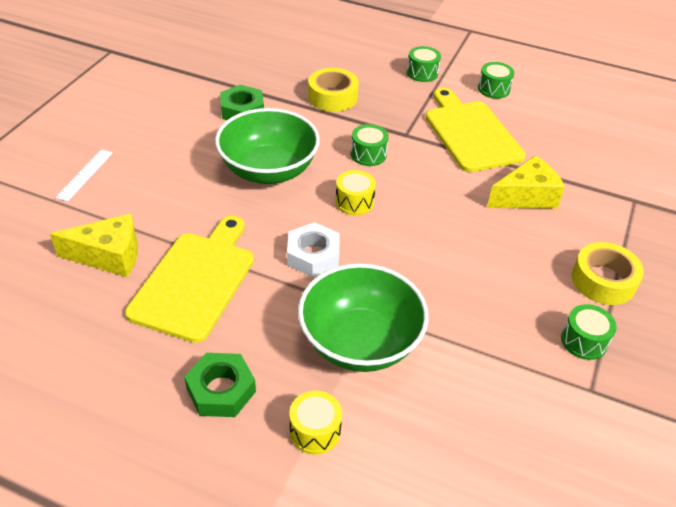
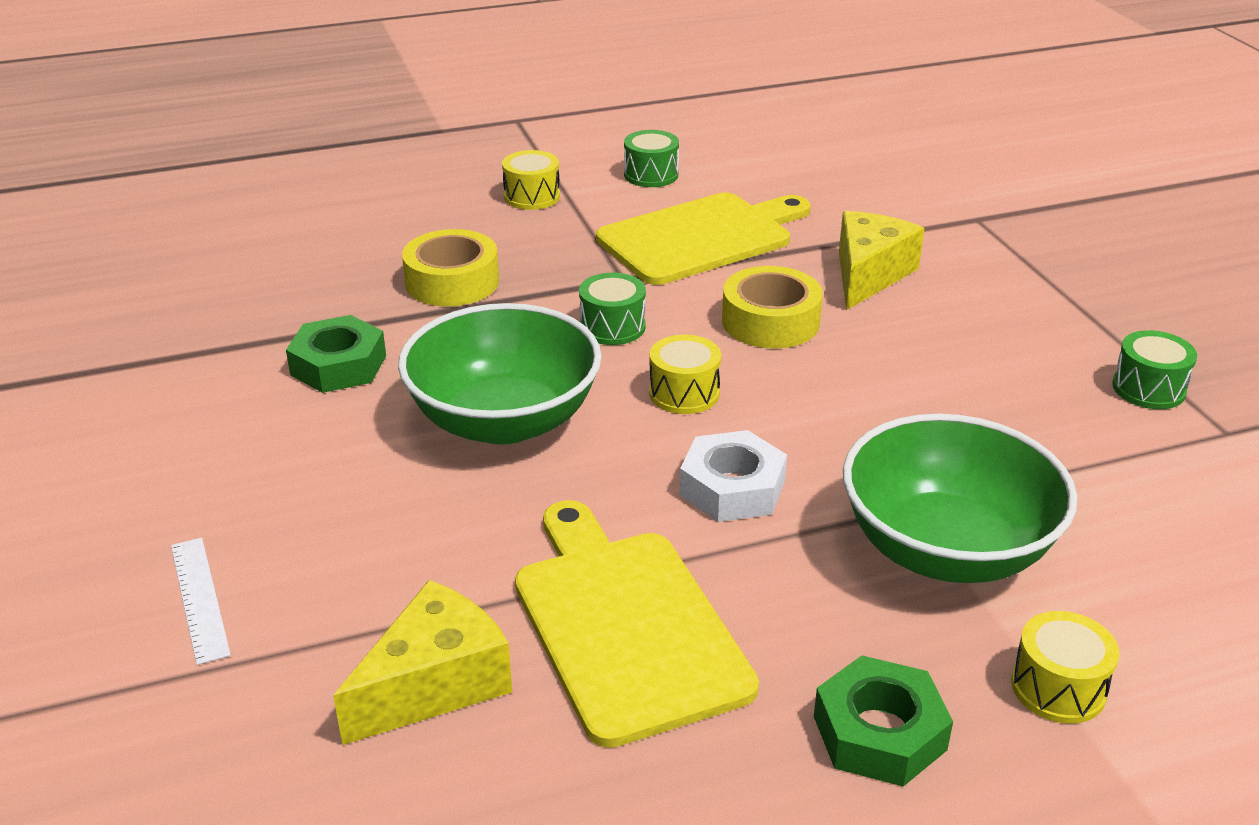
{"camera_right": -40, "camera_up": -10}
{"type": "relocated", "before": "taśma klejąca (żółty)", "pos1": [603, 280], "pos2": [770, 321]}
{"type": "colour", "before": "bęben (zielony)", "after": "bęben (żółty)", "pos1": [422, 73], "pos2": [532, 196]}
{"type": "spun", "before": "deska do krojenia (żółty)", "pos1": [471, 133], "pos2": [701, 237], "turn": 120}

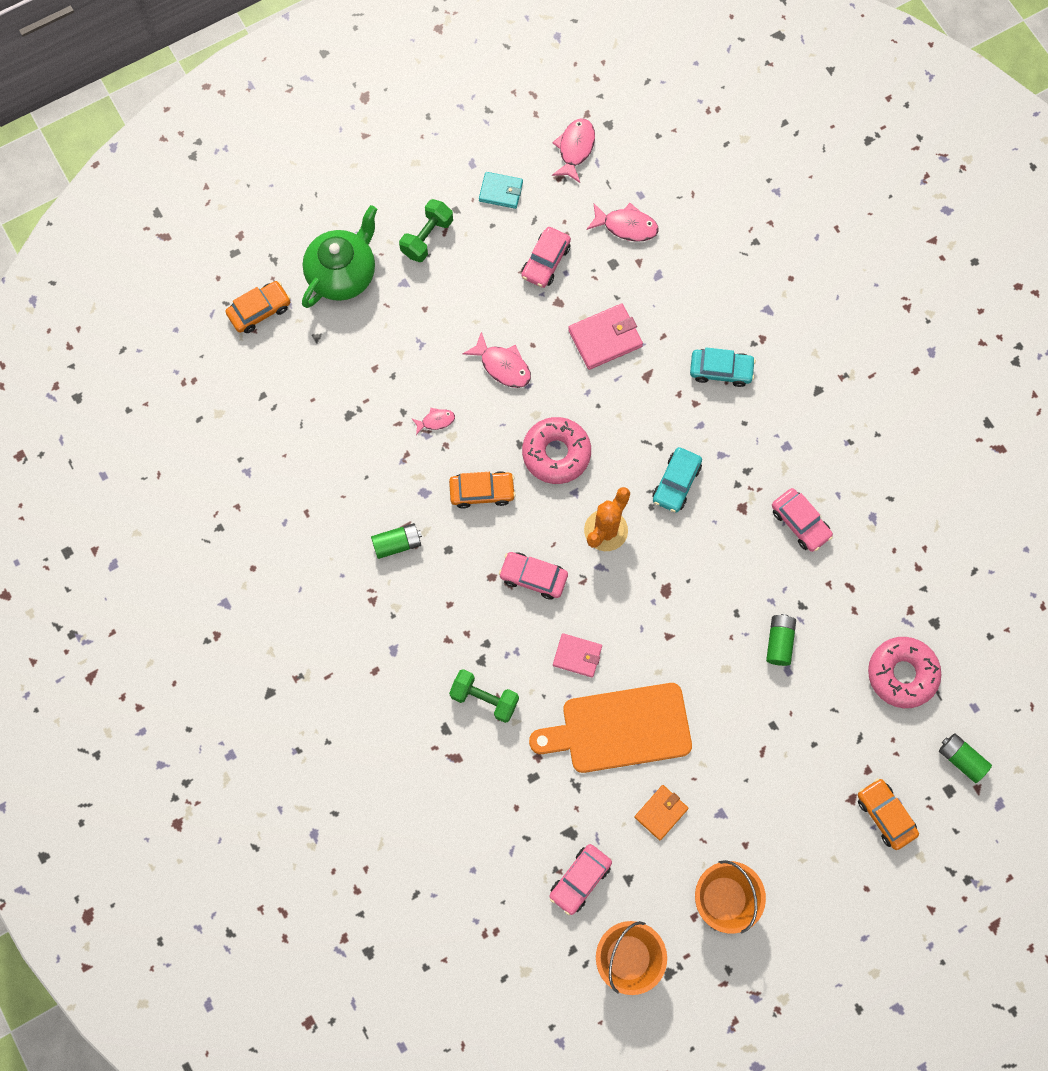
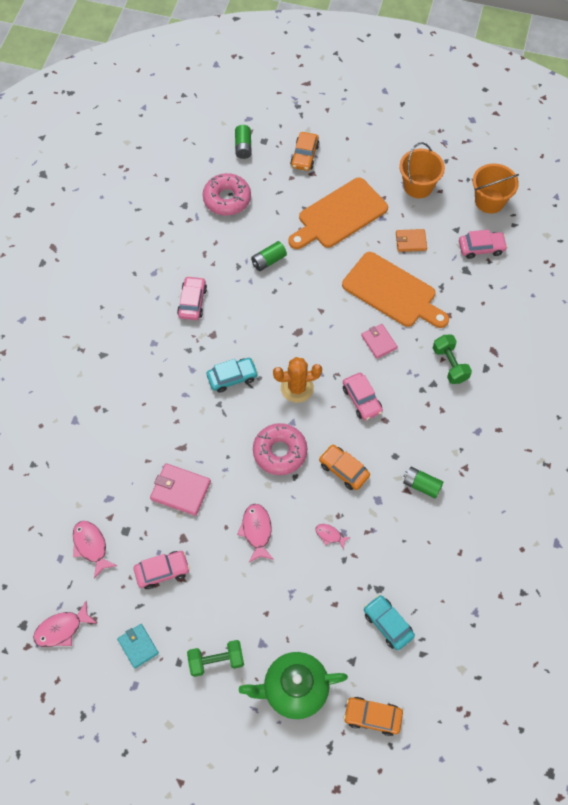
{"camera_right": -135, "camera_up": -10}
{"type": "appeared", "after": "deska do krojenia (pomarańczowy)", "pos2": [339, 215]}
{"type": "relocated", "before": "samochód (turkusowy)", "pos1": [721, 370], "pos2": [388, 624]}

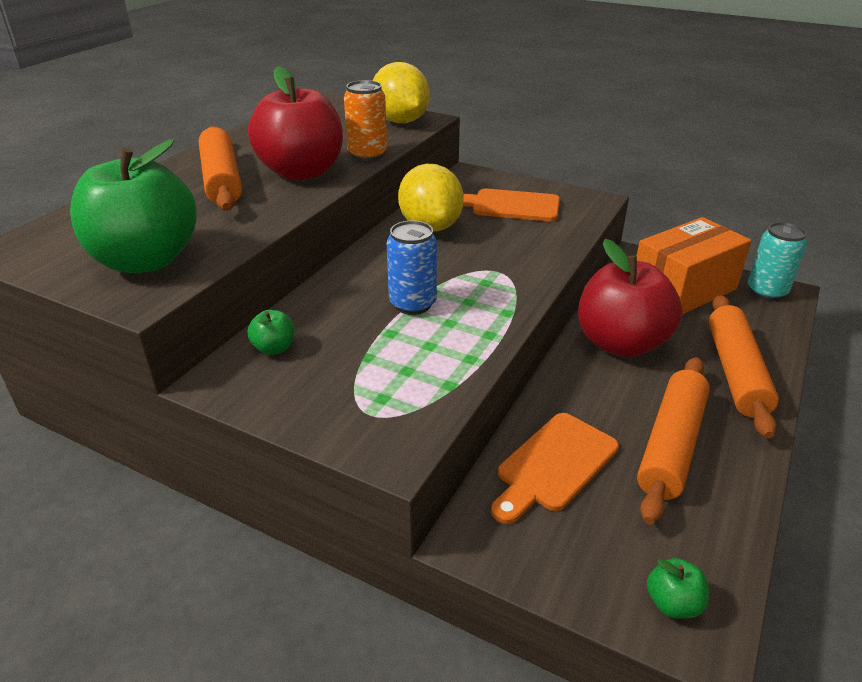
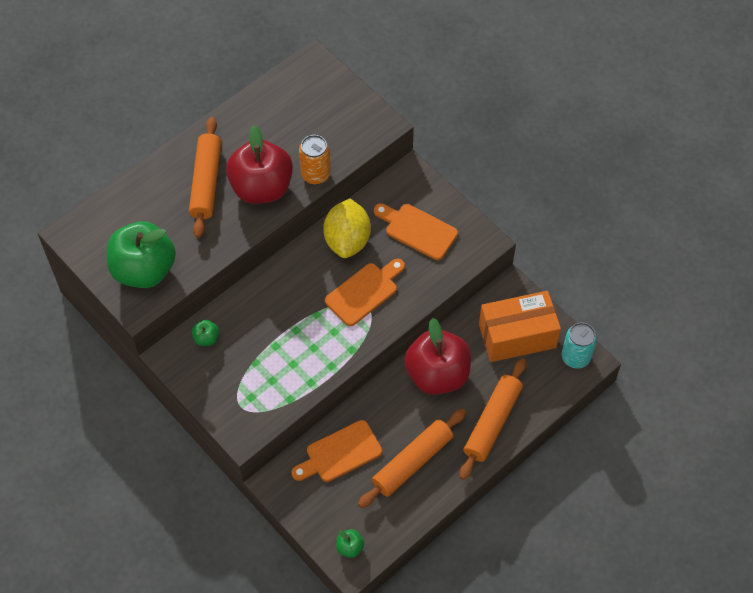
{"camera_right": 20, "camera_up": 25}
{"type": "missing", "before": "cytryna (żółty)", "pos1": [401, 121]}
{"type": "missing", "before": "puszka (niebieski)", "pos1": [413, 304]}
{"type": "appeared", "after": "deska do krojenia (pomarańczowy)", "pos2": [364, 292]}

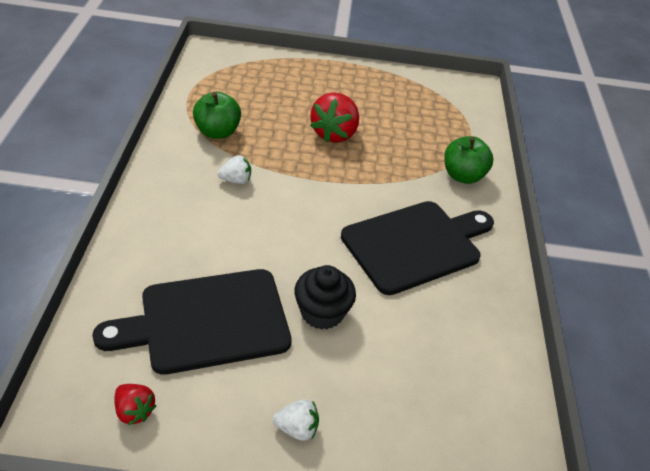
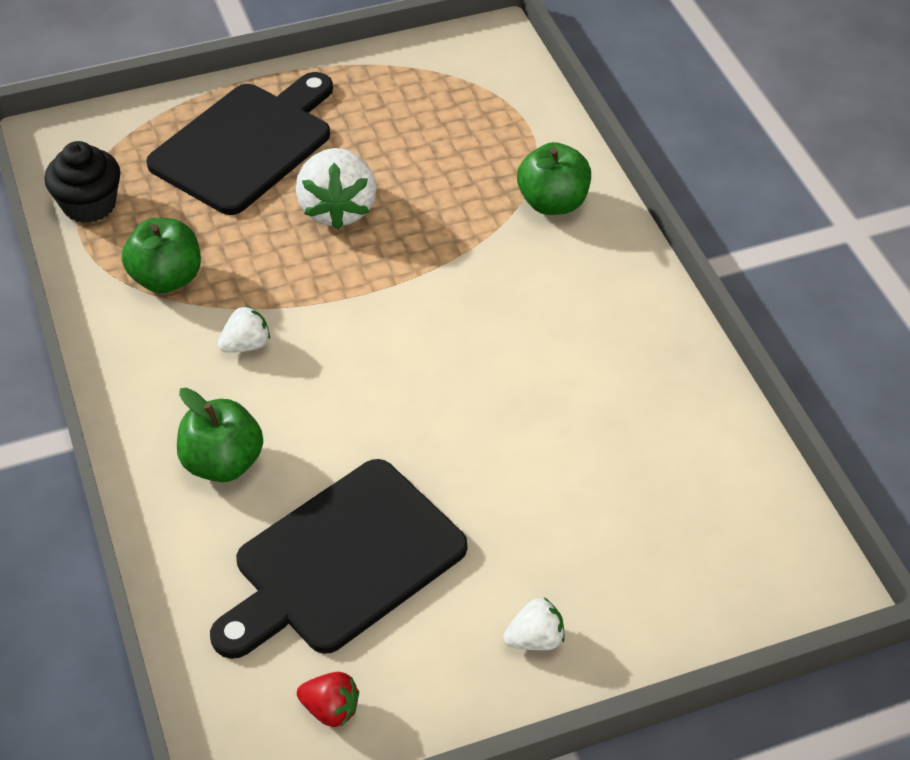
{"camera_right": -20, "camera_up": 5}
{"type": "appeared", "after": "jabłko (zielony)", "pos2": [223, 463]}
{"type": "relocated", "before": "muffinka (czarny)", "pos1": [322, 312], "pos2": [89, 205]}
{"type": "relocated", "before": "deska do krojenia (czarny)", "pos1": [415, 245], "pos2": [246, 144]}
{"type": "colour", "before": "truskawka (czerwony)", "after": "truskawka (biały)", "pos1": [334, 134], "pos2": [338, 209]}

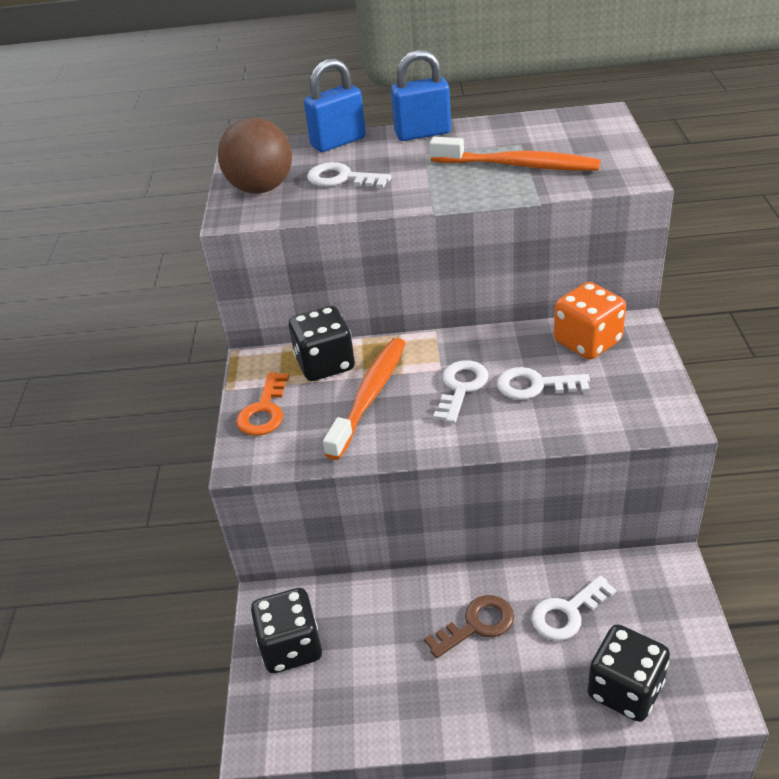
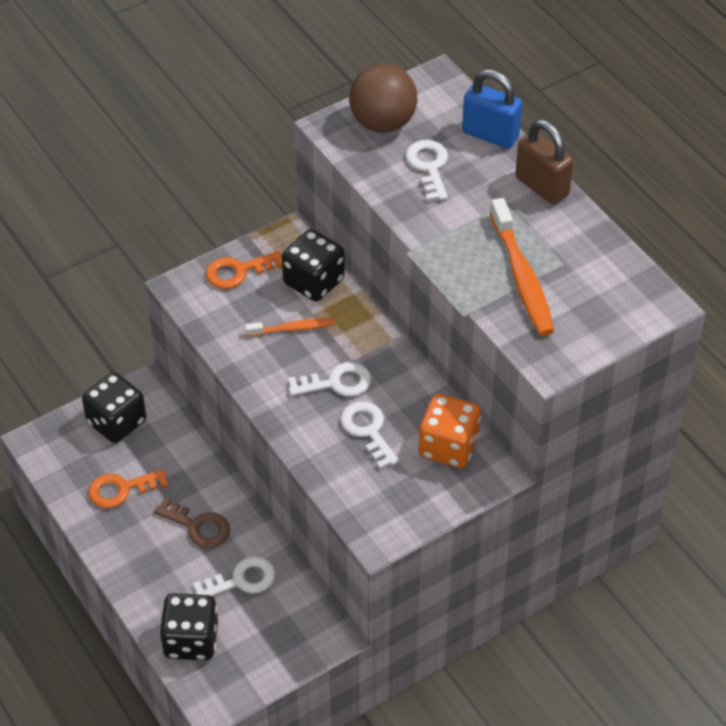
{"camera_right": 55, "camera_up": 10}
{"type": "appeared", "after": "klucz (pomarańczowy)", "pos2": [121, 489]}
{"type": "colour", "before": "kłódka (niebieski)", "after": "kłódka (brązowy)", "pos1": [422, 133], "pos2": [542, 186]}
{"type": "spun", "before": "klucz (biały)", "pos1": [567, 613], "pos2": [241, 580], "turn": 135}
{"type": "size", "before": "szczoteczka do zębów (pomarańczowy)", "pos1": [370, 396], "pos2": [293, 328], "scale": 0.57}

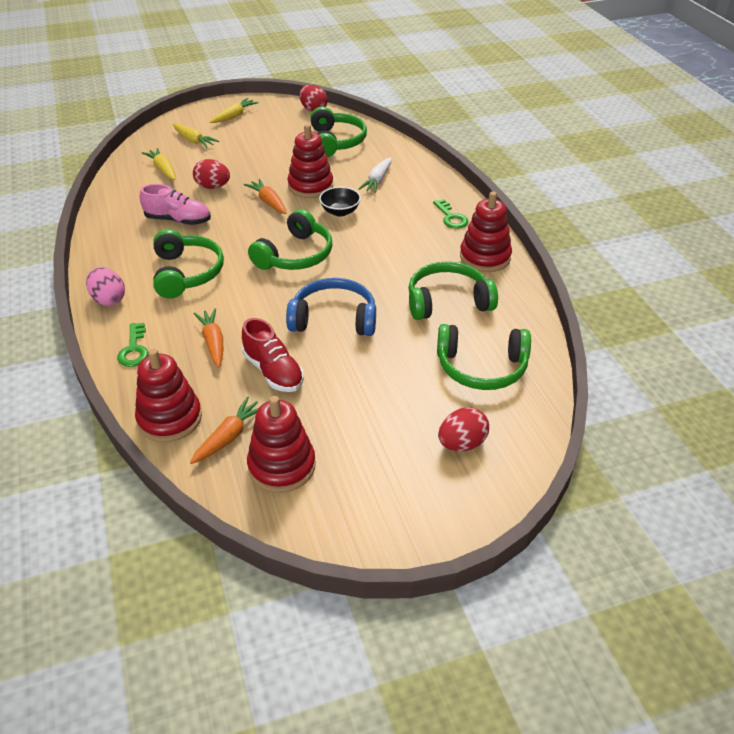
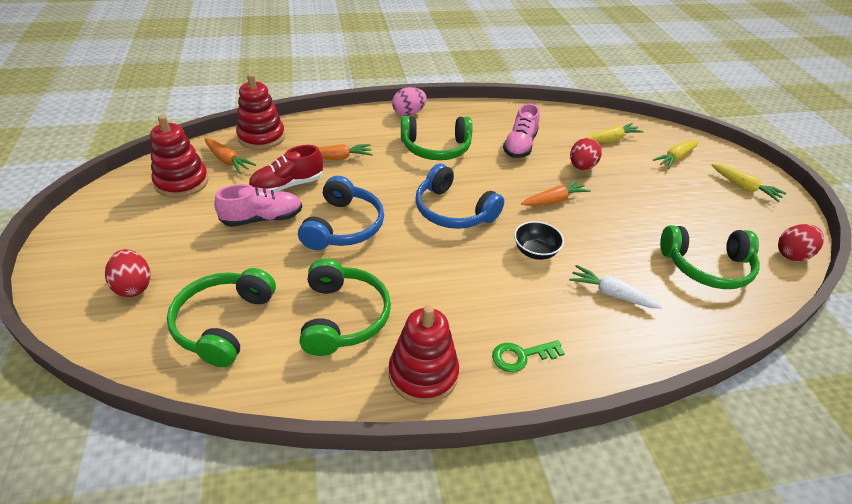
{"camera_right": 95, "camera_up": 0}
{"type": "missing", "before": "klucz (zielony)", "pos1": [134, 349]}
{"type": "missing", "before": "zabawka nakładanka (czerwony)", "pos1": [310, 186]}
{"type": "appeared", "after": "but (różowy)", "pos2": [262, 219]}
{"type": "colour", "before": "słuchawki (zielony)", "after": "słuchawki (niebieski)", "pos1": [295, 255], "pos2": [453, 211]}

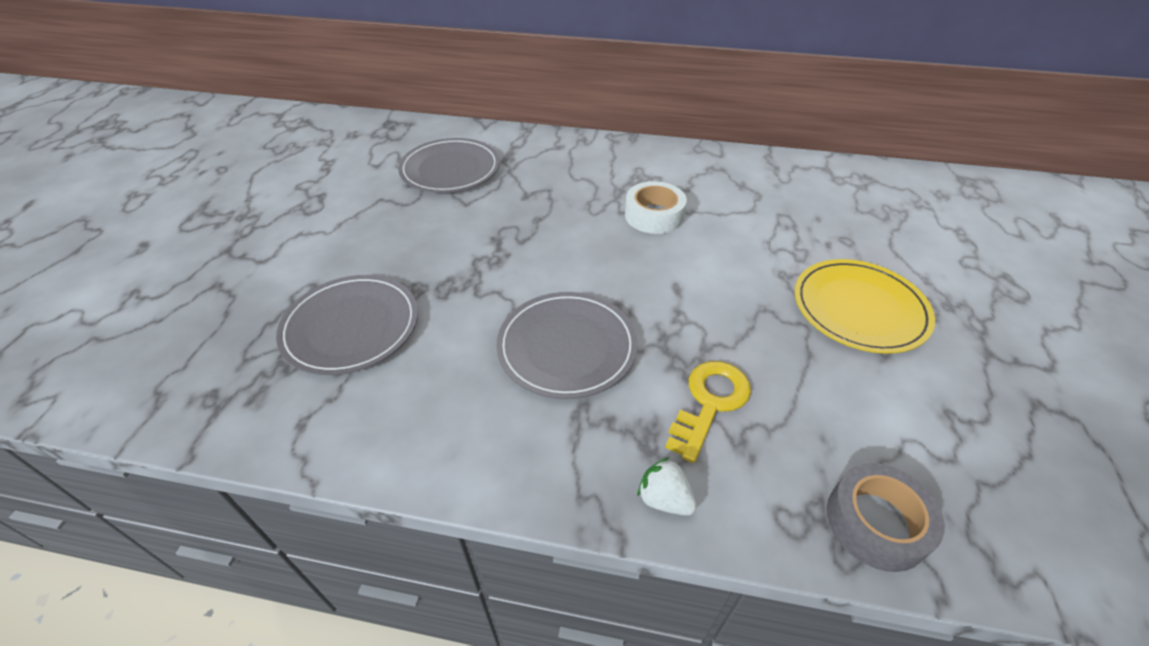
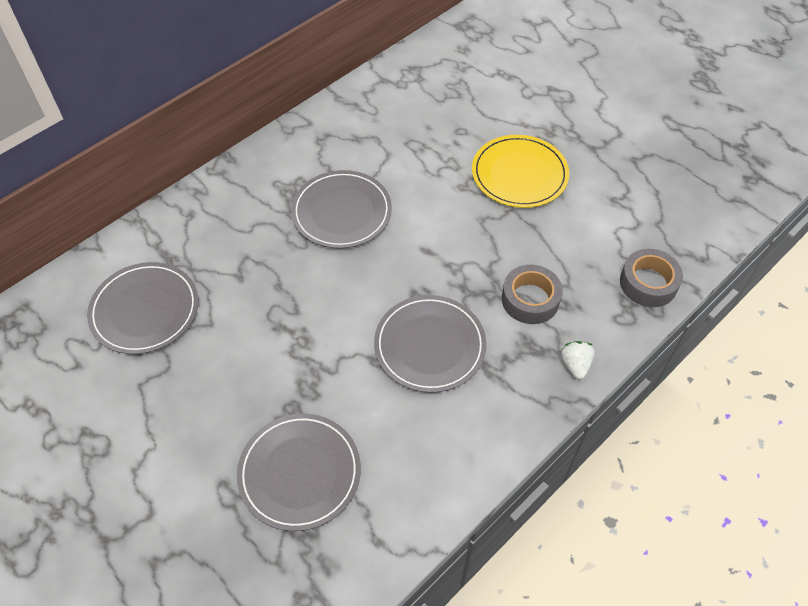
{"camera_right": -55, "camera_up": 10}
{"type": "exchanged", "before": "taśma klejąca (biały)", "after": "talerz (szary)", "pos1": [654, 215], "pos2": [342, 212]}
{"type": "exchanged", "before": "klucz (żółty)", "after": "taśma klejąca (szary)", "pos1": [710, 403], "pos2": [530, 299]}
{"type": "spun", "before": "truskawka (biały)", "pos1": [664, 499], "pos2": [575, 365], "turn": 105}

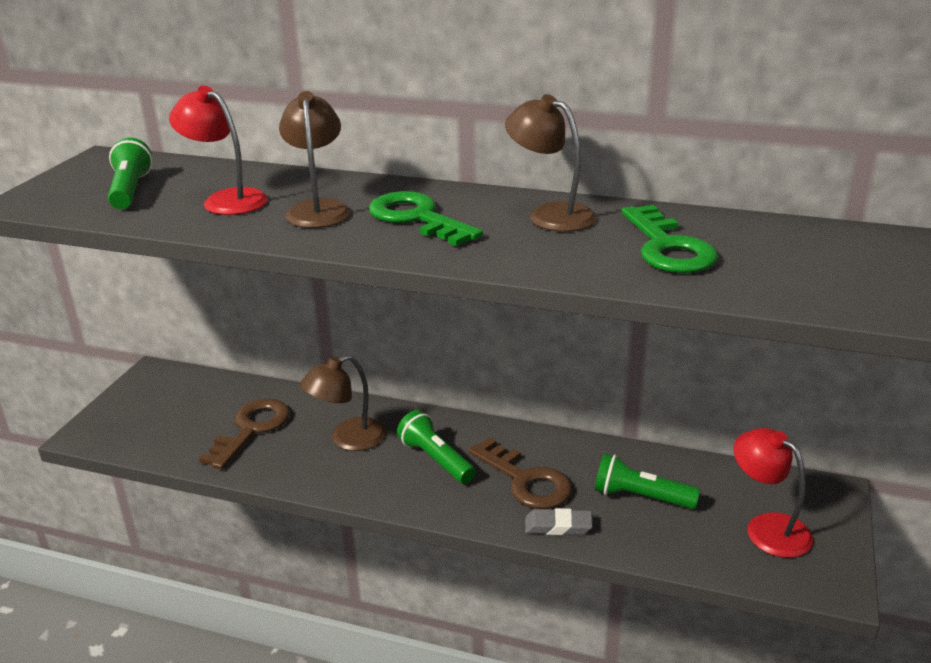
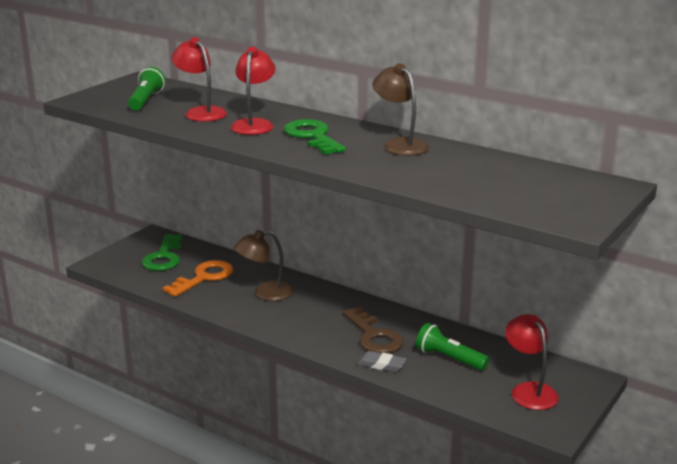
{"camera_right": 15, "camera_up": -5}
{"type": "missing", "before": "latarka (zielony)", "pos1": [436, 459]}
{"type": "relocated", "before": "klucz (zielony)", "pos1": [667, 247], "pos2": [164, 257]}
{"type": "colour", "before": "klucz (brązowy)", "after": "klucz (pomarańczowy)", "pos1": [251, 429], "pos2": [204, 277]}
{"type": "colour", "before": "lampka (brązowy)", "after": "lampka (czerwony)", "pos1": [318, 209], "pos2": [254, 124]}

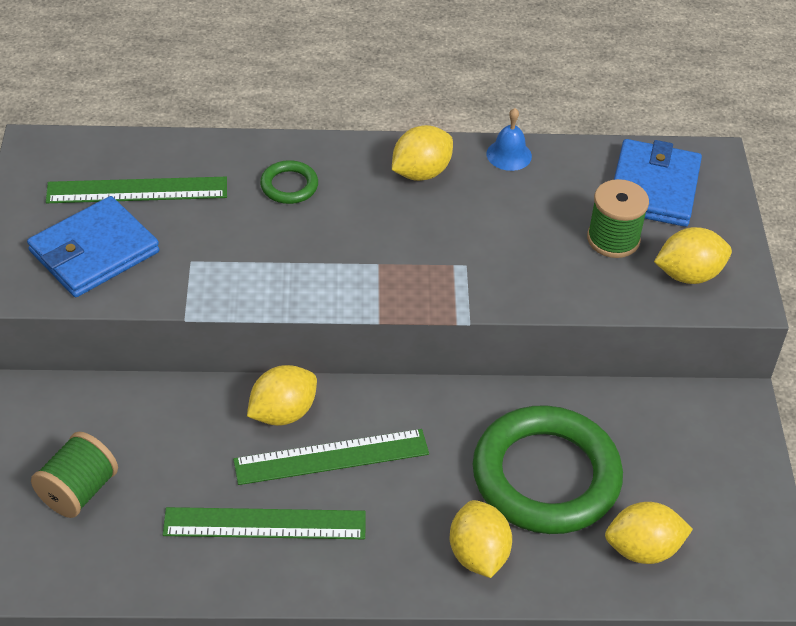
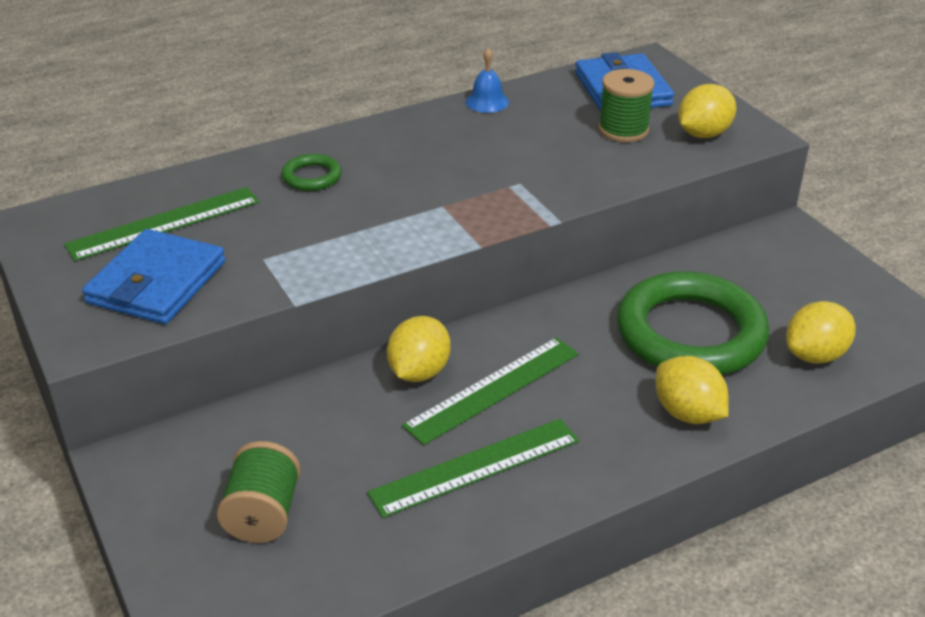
{"camera_right": -25, "camera_up": -10}
{"type": "missing", "before": "cytryna (żółty)", "pos1": [421, 172]}

